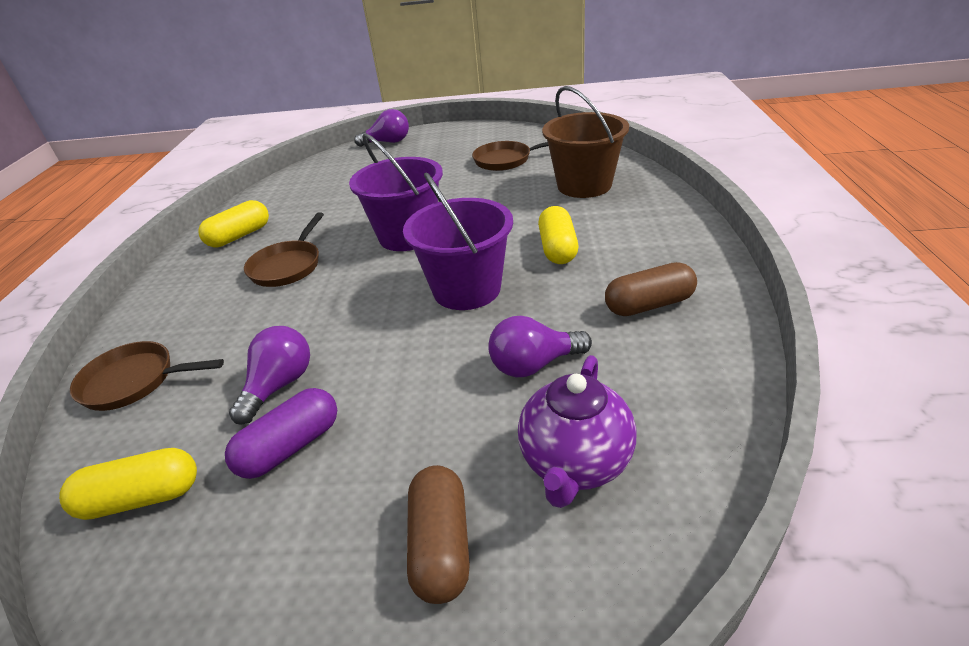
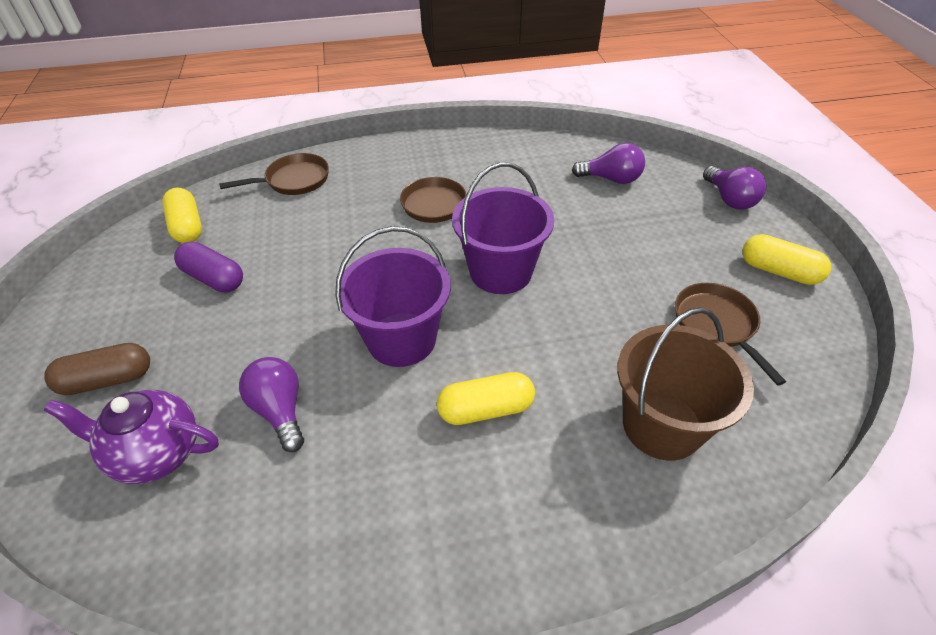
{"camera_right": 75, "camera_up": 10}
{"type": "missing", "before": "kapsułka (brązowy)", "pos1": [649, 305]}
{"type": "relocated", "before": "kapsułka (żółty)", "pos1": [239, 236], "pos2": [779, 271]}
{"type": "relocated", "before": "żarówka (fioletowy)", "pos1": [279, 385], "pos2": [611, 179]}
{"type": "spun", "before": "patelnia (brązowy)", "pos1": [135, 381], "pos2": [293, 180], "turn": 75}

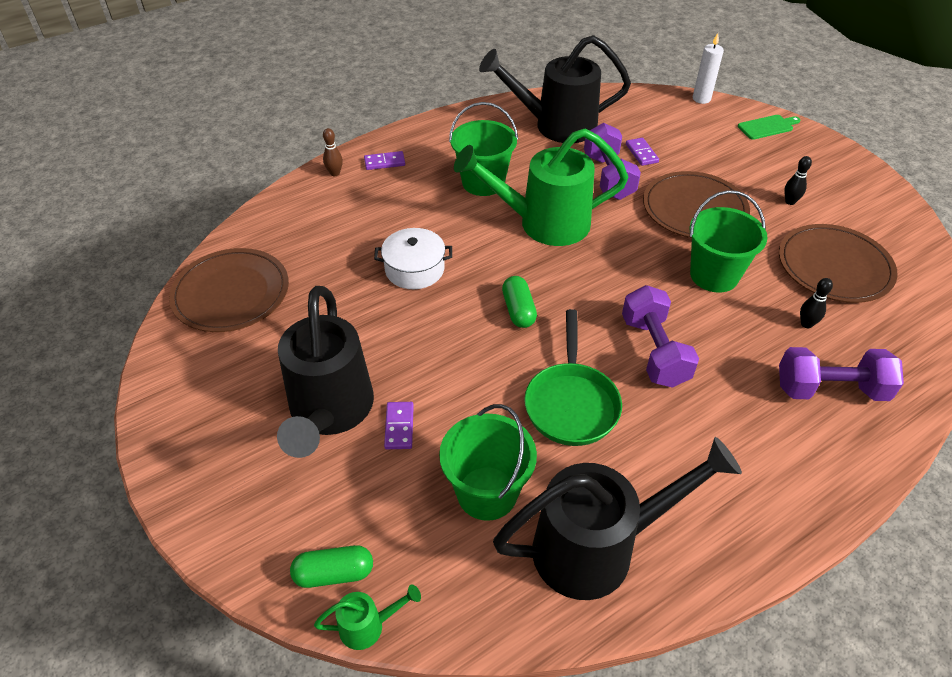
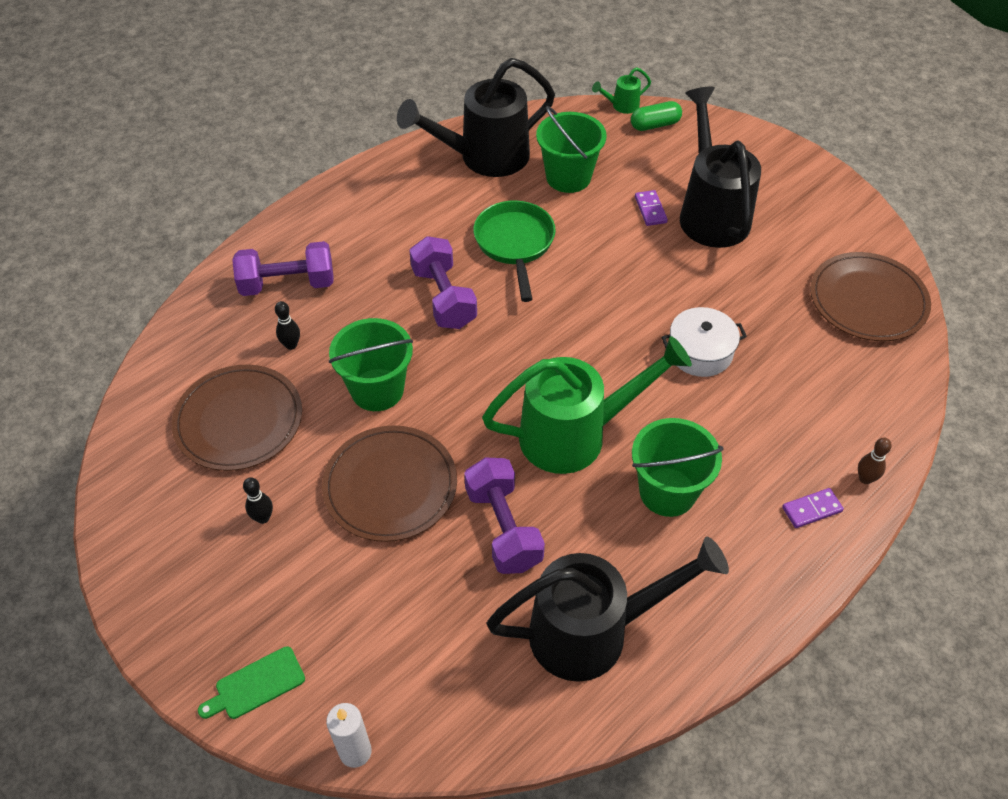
{"camera_right": 170, "camera_up": 5}
{"type": "missing", "before": "kapsułka (zielony)", "pos1": [518, 310]}
{"type": "missing", "before": "kostka domina (fioletowy)", "pos1": [641, 153]}

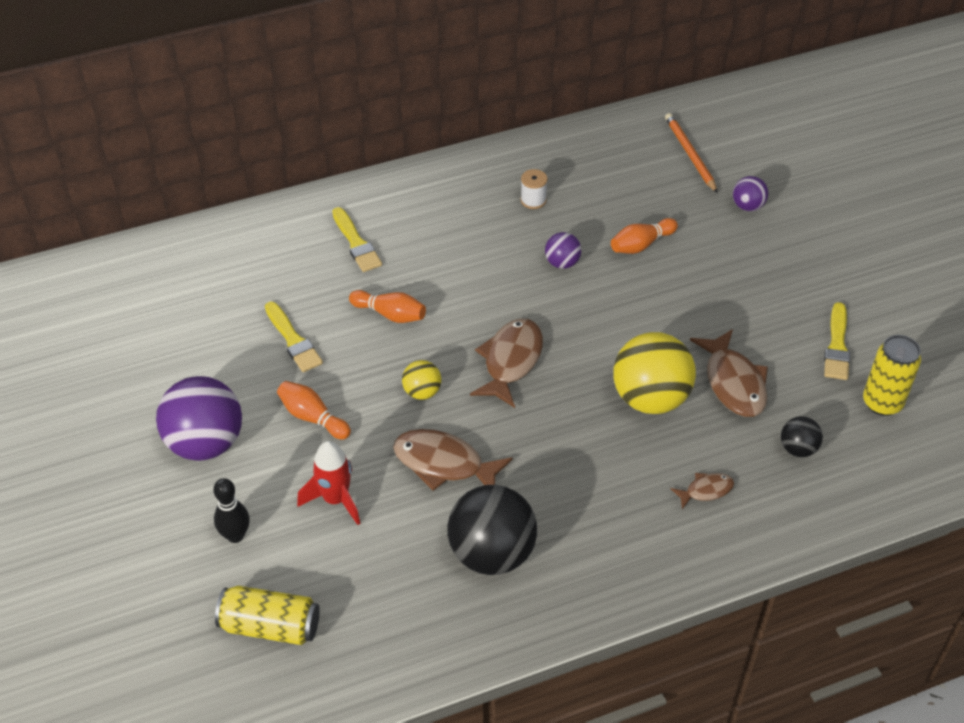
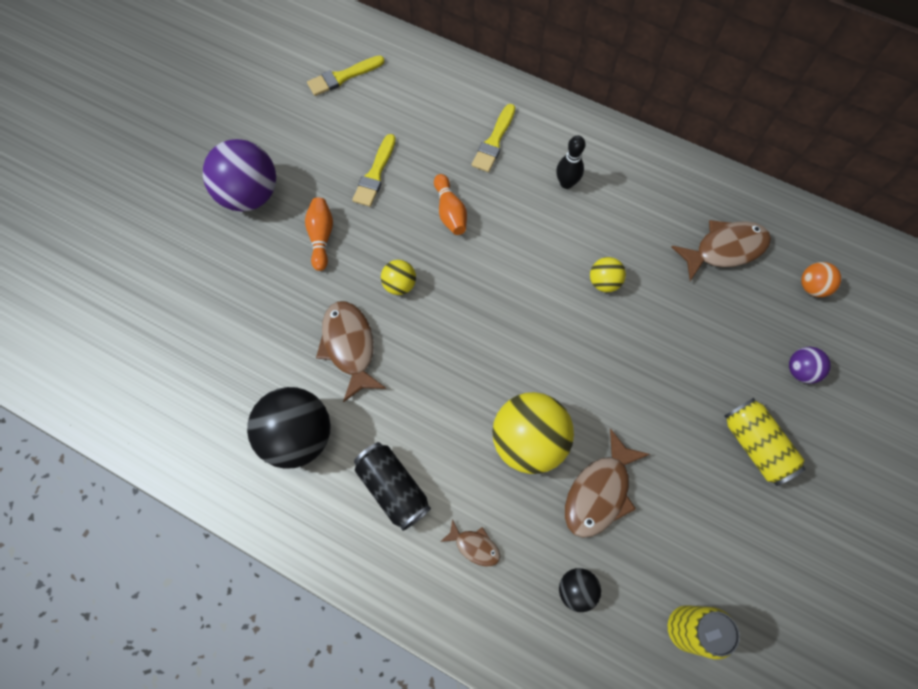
{"camera_right": 50, "camera_up": 20}
{"type": "missing", "before": "rakieta (czerwony)", "pos1": [335, 499]}
{"type": "missing", "before": "szpulka (biały)", "pos1": [533, 200]}
{"type": "missing", "before": "kręgiel (pomarańczowy)", "pos1": [641, 245]}
{"type": "appeared", "after": "puszka (czarny)", "pos2": [393, 488]}
{"type": "relocated", "before": "kręgiel (czarny)", "pos1": [235, 535], "pos2": [566, 183]}
{"type": "relocated", "before": "puszka (żółty)", "pos1": [270, 626], "pos2": [755, 445]}
{"type": "relocated", "before": "ryba (brązowy)", "pos1": [510, 361], "pos2": [725, 249]}
{"type": "relocated", "before": "pędzel (żółty)", "pos1": [837, 346], "pos2": [343, 77]}
{"type": "exchanged", "before": "ołówek (pomarańczowy)", "after": "piłka (pomarańczowy)", "pos1": [690, 154], "pos2": [812, 287]}
{"type": "colour", "before": "piłka (fioletowy)", "after": "piłka (żółty)", "pos1": [562, 263], "pos2": [604, 282]}

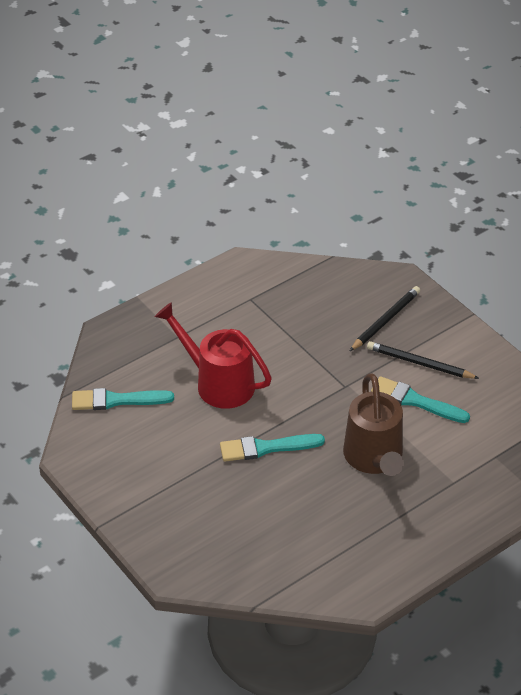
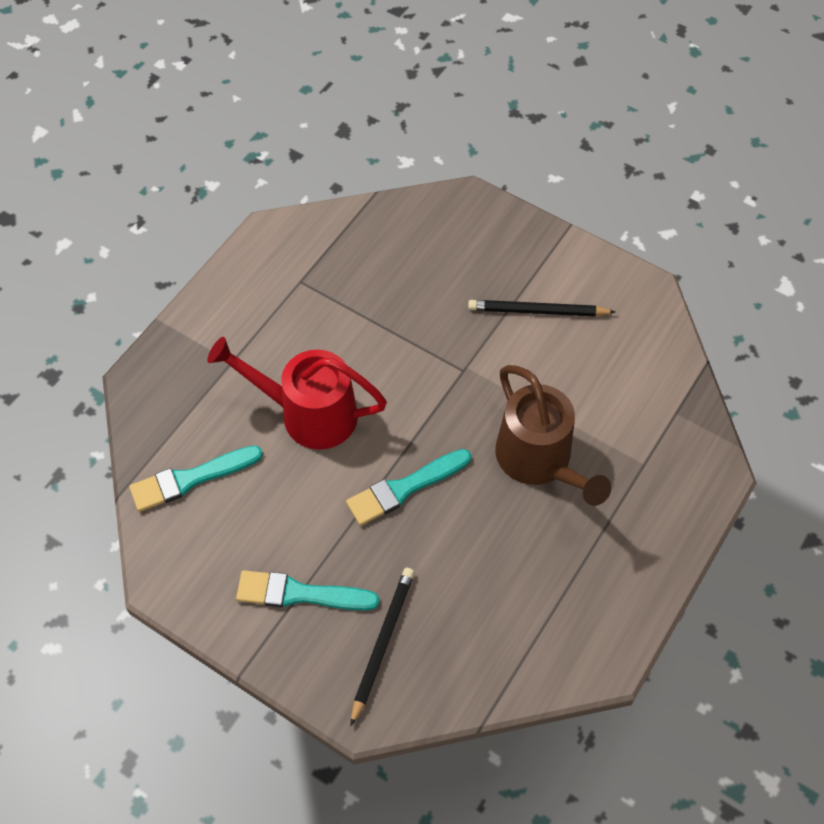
{"camera_right": -20, "camera_up": 15}
{"type": "relocated", "before": "ołówek (czarny)", "pos1": [385, 321], "pos2": [382, 643]}
{"type": "relocated", "before": "pędzel (turkusowy)", "pos1": [415, 401], "pos2": [300, 594]}

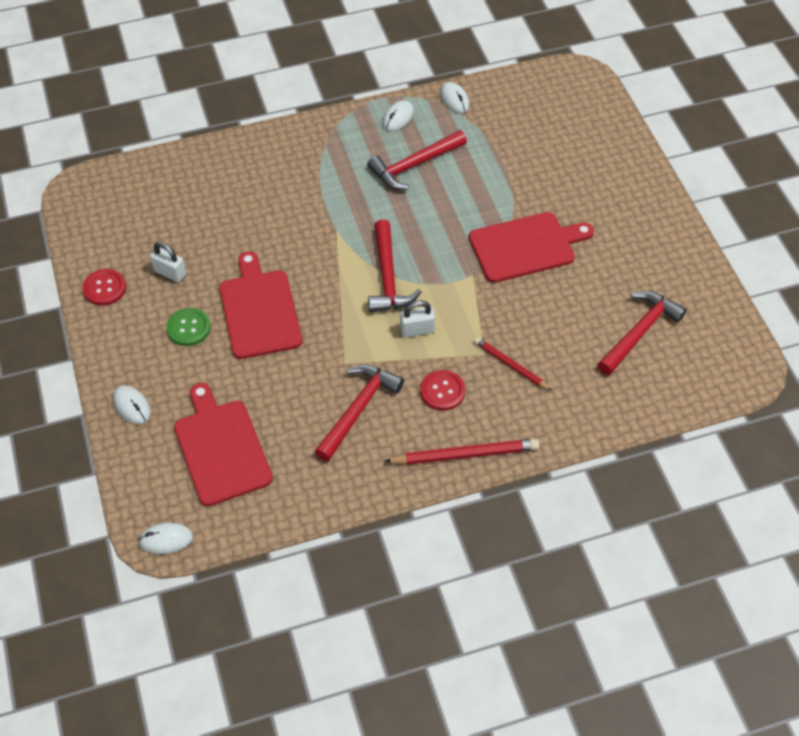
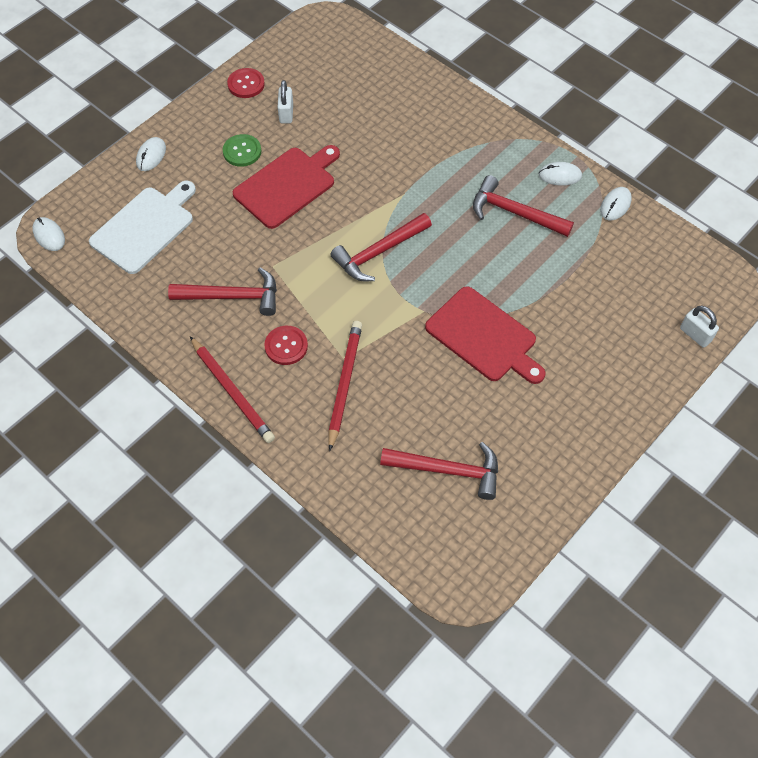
{"camera_right": 60, "camera_up": 5}
{"type": "relocated", "before": "kłódka (biały)", "pos1": [417, 330], "pos2": [695, 335]}
{"type": "colour", "before": "deska do krojenia (czerwony)", "after": "deska do krojenia (biały)", "pos1": [221, 448], "pos2": [145, 227]}
{"type": "size", "before": "ołówek (czerwony)", "pos1": [511, 365], "pos2": [344, 384], "scale": 1.56}

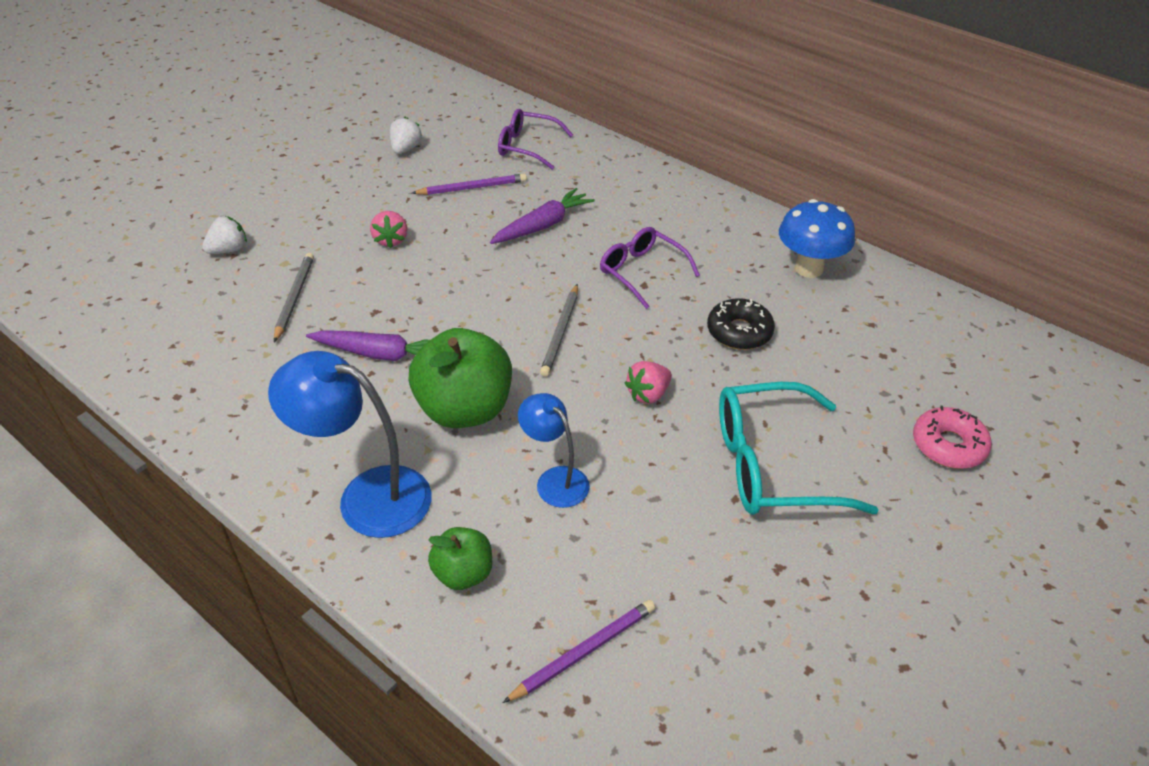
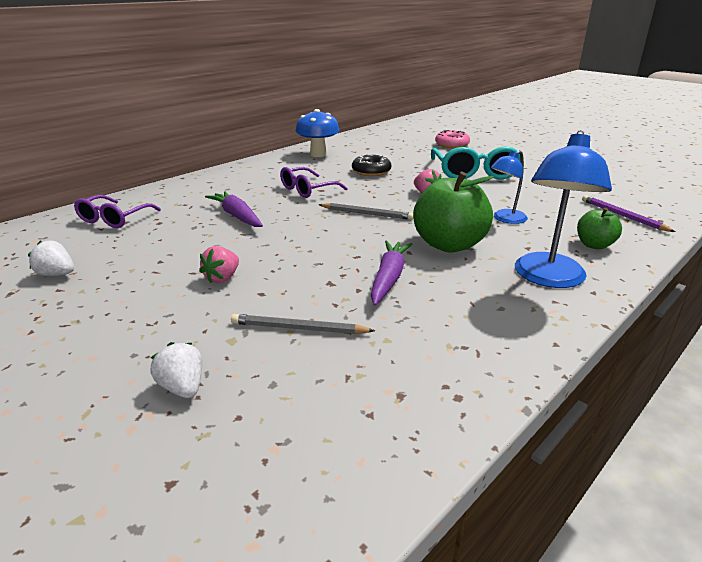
{"camera_right": -85, "camera_up": -15}
{"type": "missing", "before": "ołówek (fioletowy)", "pos1": [472, 188]}
{"type": "spun", "before": "truskawka (różowy)", "pos1": [391, 240], "pos2": [222, 278], "turn": 120}

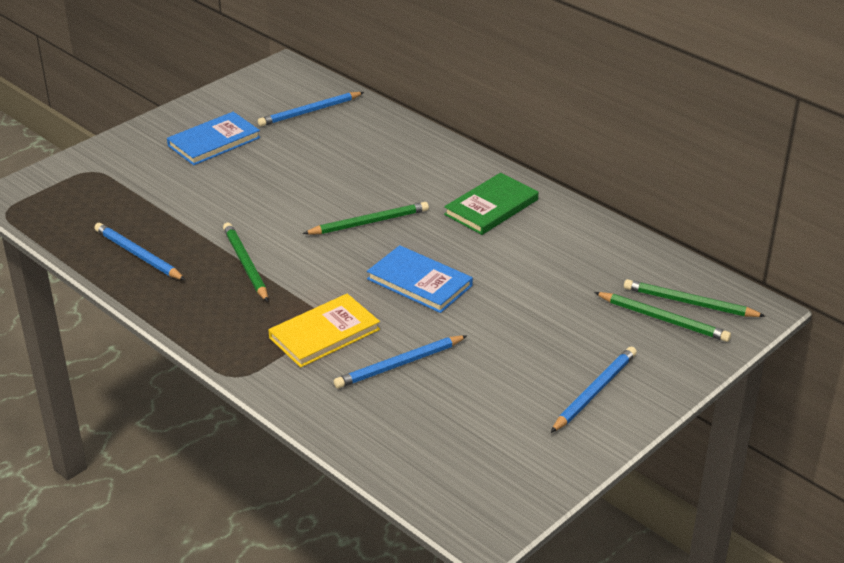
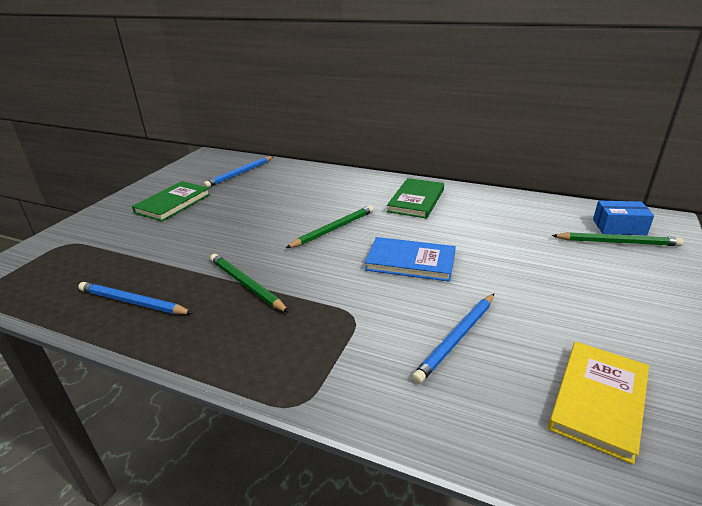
{"camera_right": -20, "camera_up": -5}
{"type": "missing", "before": "ołówek (niebieski)", "pos1": [594, 392]}
{"type": "relocated", "before": "książka (żółty)", "pos1": [324, 333], "pos2": [598, 400]}
{"type": "exchanged", "before": "ołówek (zielony)", "after": "pudełko (niebieski)", "pos1": [690, 303], "pos2": [619, 227]}
{"type": "colour", "before": "książka (niebieski)", "after": "książka (zielony)", "pos1": [214, 141], "pos2": [173, 203]}

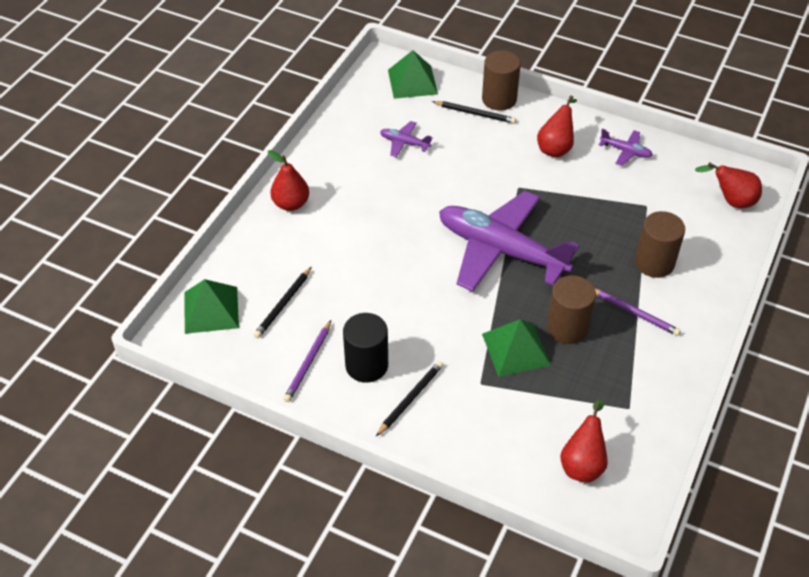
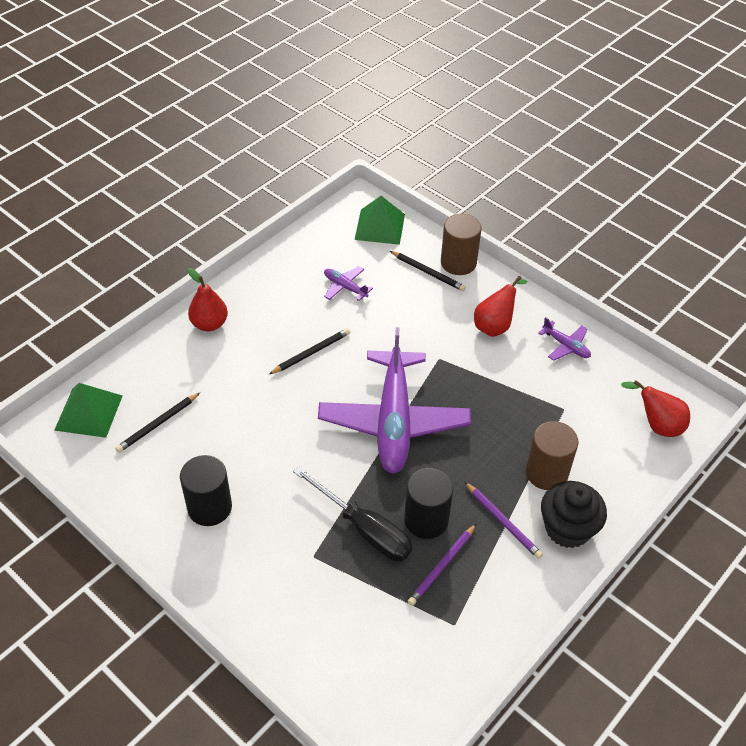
{"camera_right": 15, "camera_up": 0}
{"type": "missing", "before": "gruszka (czerwony)", "pos1": [582, 463]}
{"type": "appeared", "after": "muffinka (czarny)", "pos2": [567, 528]}
{"type": "relocated", "before": "ołówek (fioletowy)", "pos1": [308, 363], "pos2": [442, 566]}
{"type": "relocated", "before": "ołówek (czarny)", "pos1": [410, 399], "pos2": [311, 353]}
{"type": "exchanged", "before": "piramida (zielony)", "after": "śrubokręt (czarny)", "pos1": [516, 349], "pos2": [364, 529]}
{"type": "colour", "before": "walec (brązowy)", "after": "walec (czarny)", "pos1": [567, 327], "pos2": [426, 520]}
{"type": "spun", "before": "samolot (fioletowy)", "pos1": [501, 250], "pos2": [393, 420], "turn": -135}

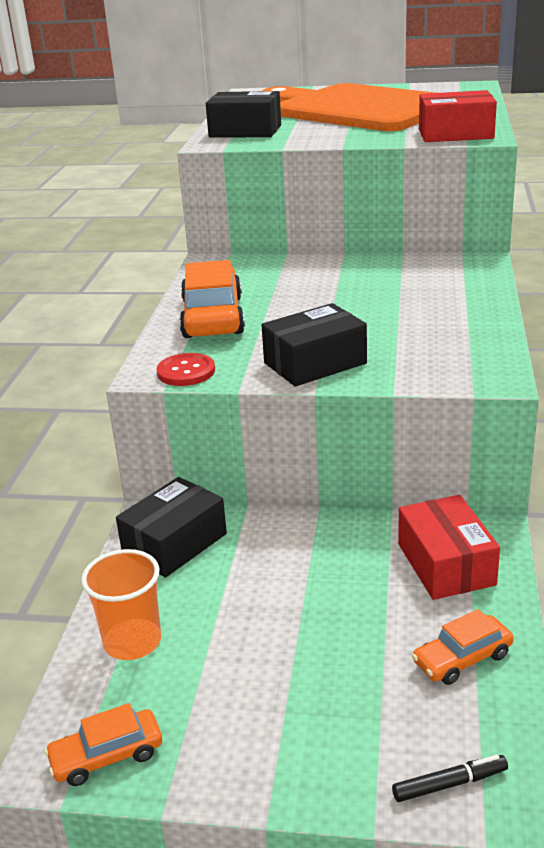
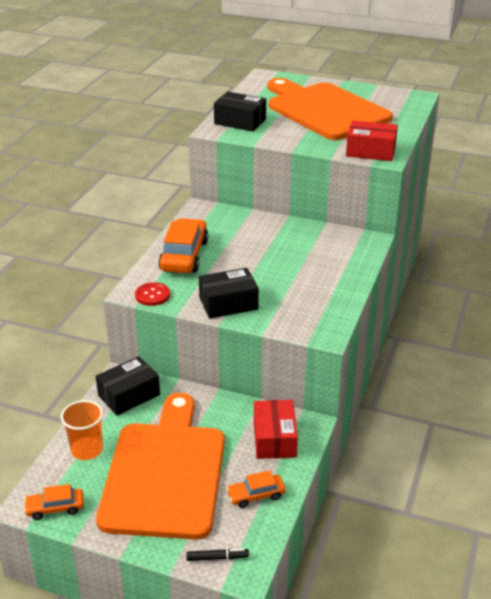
{"camera_right": 10, "camera_up": 5}
{"type": "appeared", "after": "deska do krojenia (pomarańczowy)", "pos2": [165, 473]}

